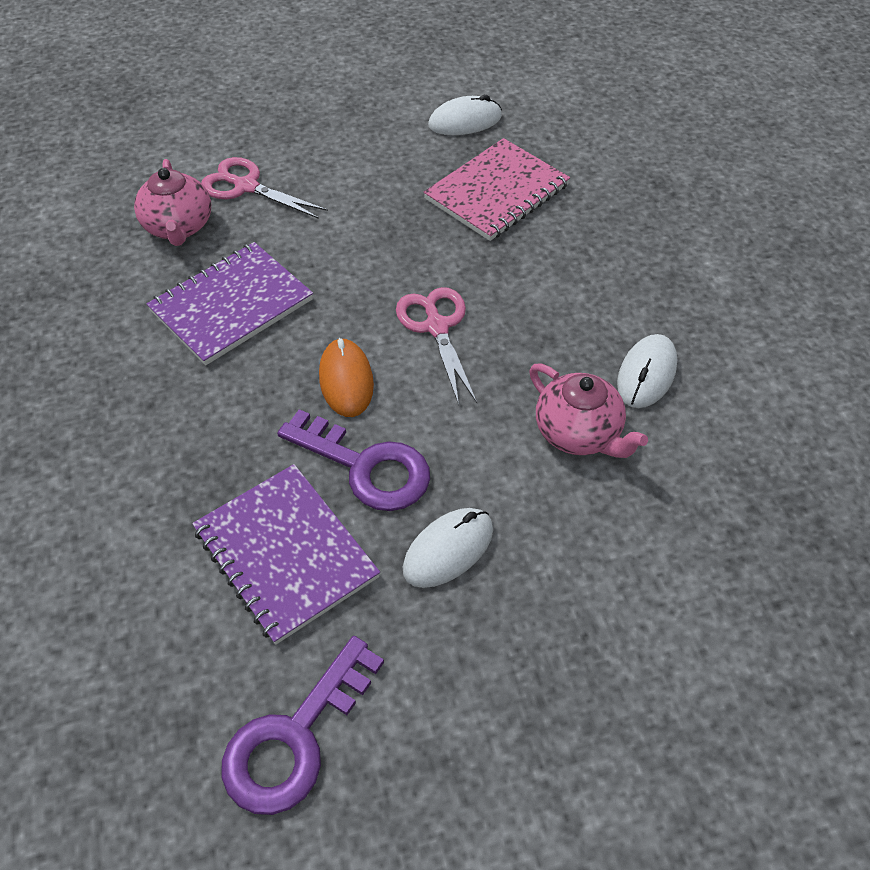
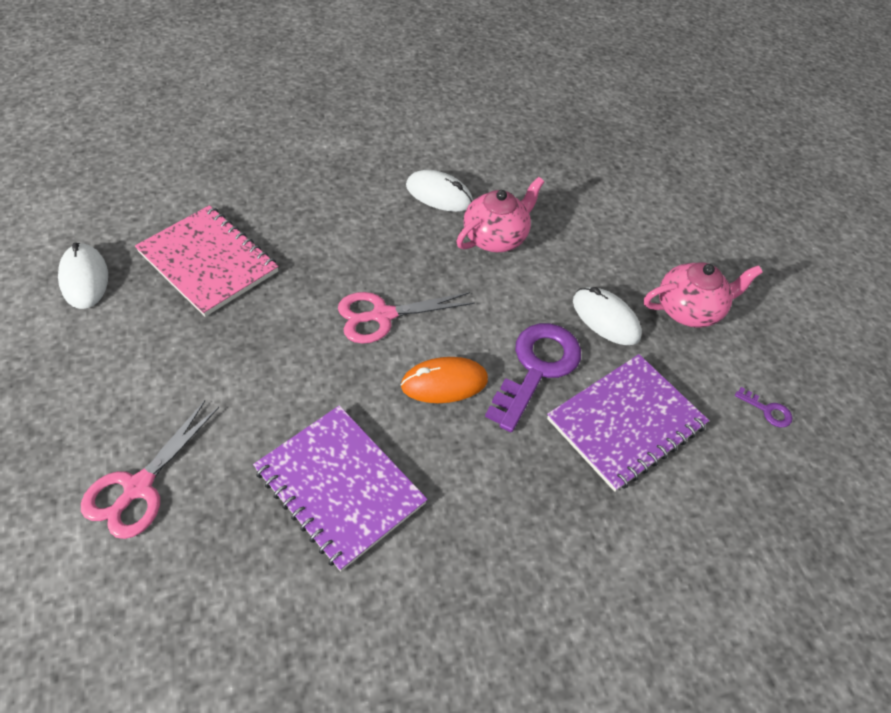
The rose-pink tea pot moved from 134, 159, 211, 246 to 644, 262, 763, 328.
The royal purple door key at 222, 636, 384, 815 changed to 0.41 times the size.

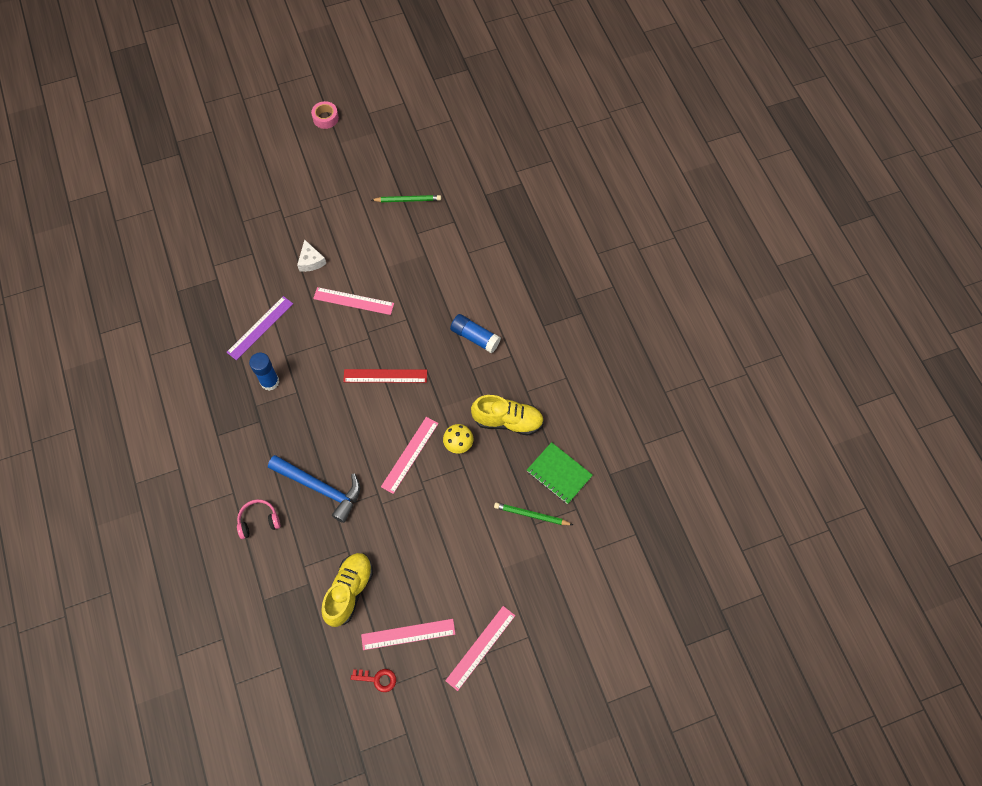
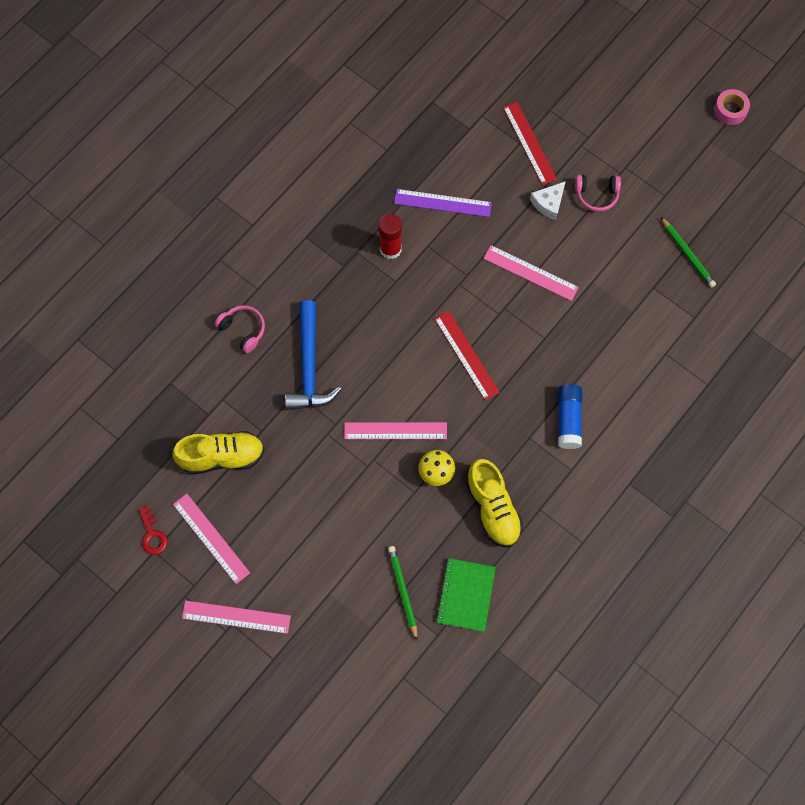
The rose-pink ruler at 313, 287, 394, 315 turned 45 degrees counterclockwise.
The royal blue glue at 249, 353, 279, 391 became the red glue at 378, 214, 402, 259.
The red ruler at 503, 102, 557, 185 appeared.
The rose-pink headset at 575, 175, 621, 212 appeared.

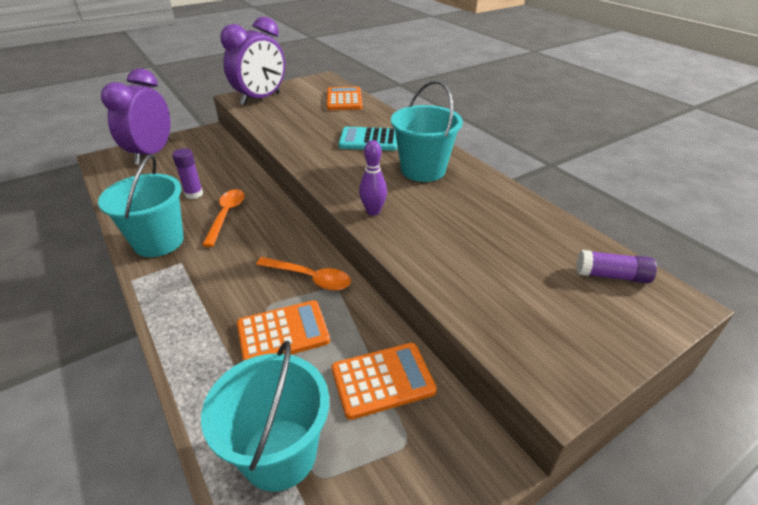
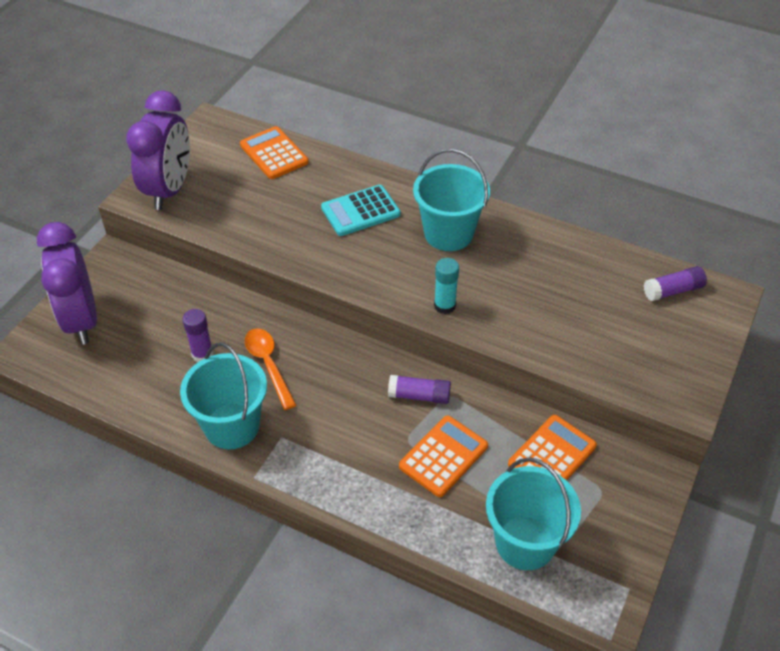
The royal purple tenpin at 359, 140, 387, 216 was replaced by the aqua glue at 434, 258, 459, 314.
The orange-coloured tablespoon at 256, 257, 351, 291 was replaced by the royal purple glue at 388, 375, 451, 404.

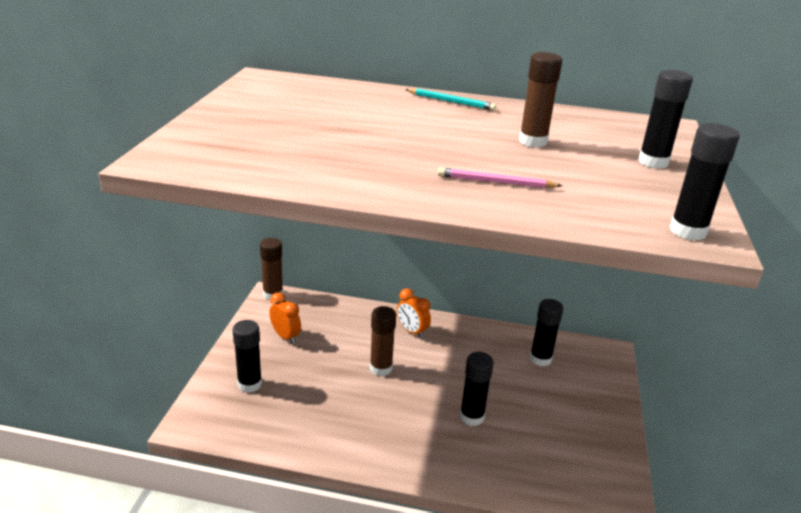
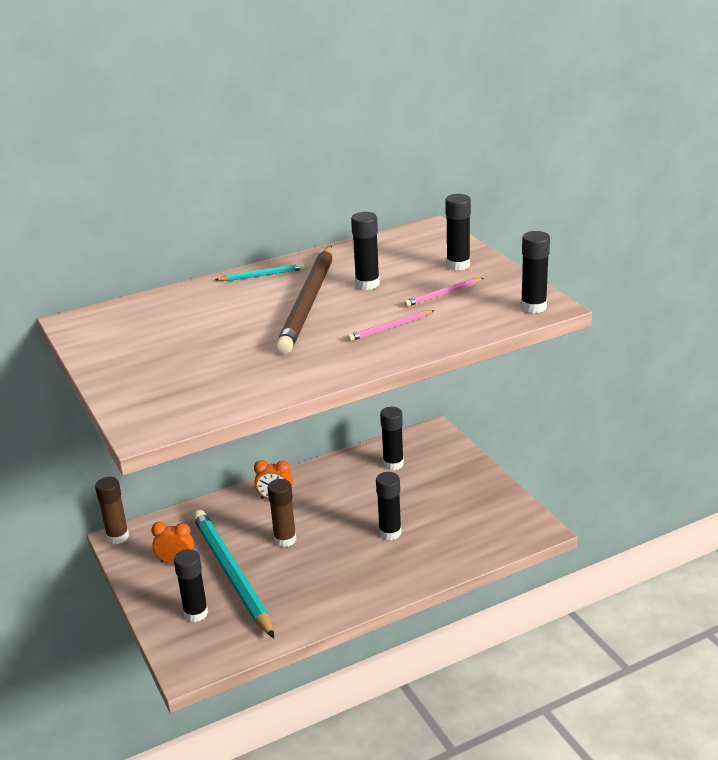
The dark brown glue at 519, 52, 562, 148 became the jet-black glue at 351, 212, 380, 290.
The dark brown lead pencil at 276, 246, 333, 354 appeared.
The rose-pink lead pencil at 404, 278, 484, 307 appeared.
The aqua lead pencil at 193, 510, 274, 638 appeared.

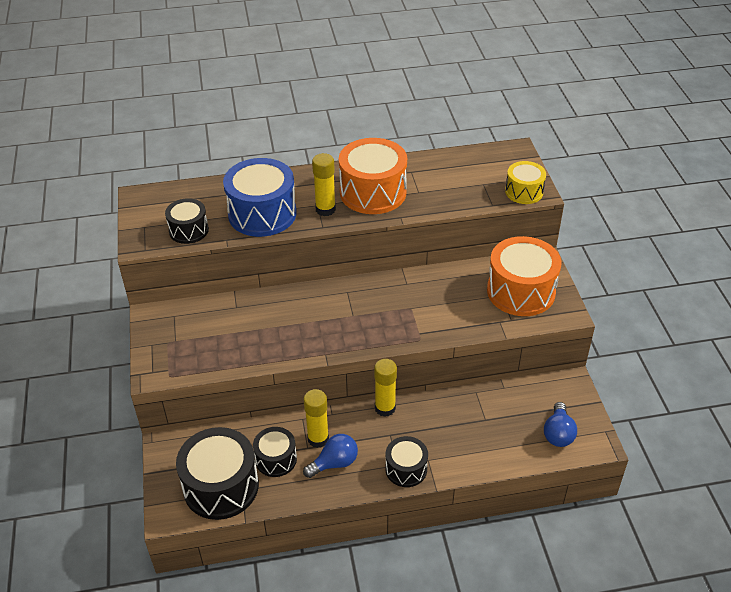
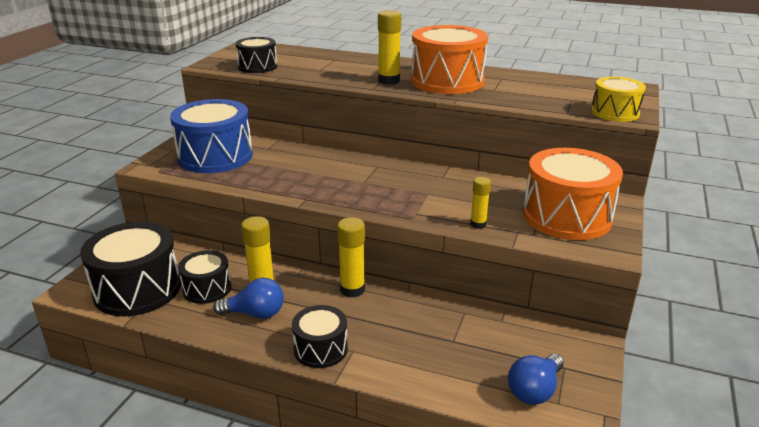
The royal blue snare drum moved from 223, 158, 297, 237 to 170, 99, 253, 173.
The bright yellow glue at 470, 177, 491, 229 appeared.

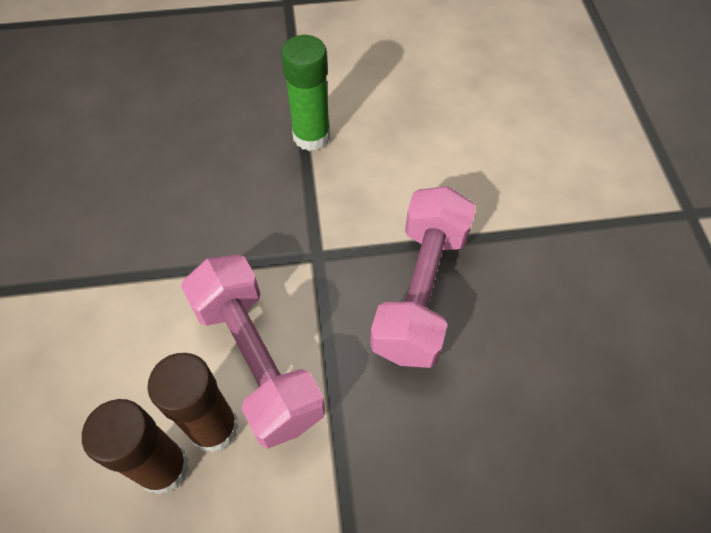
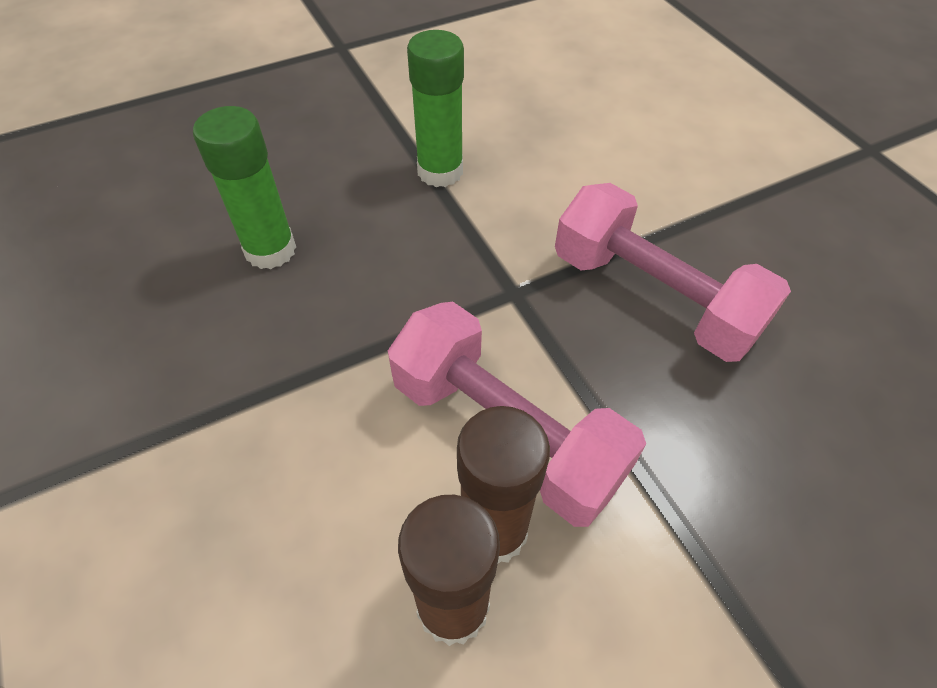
The rose-pink hand weight at 370, 186, 476, 368 turned 45 degrees counterclockwise.
The green glue at 193, 106, 296, 269 appeared.

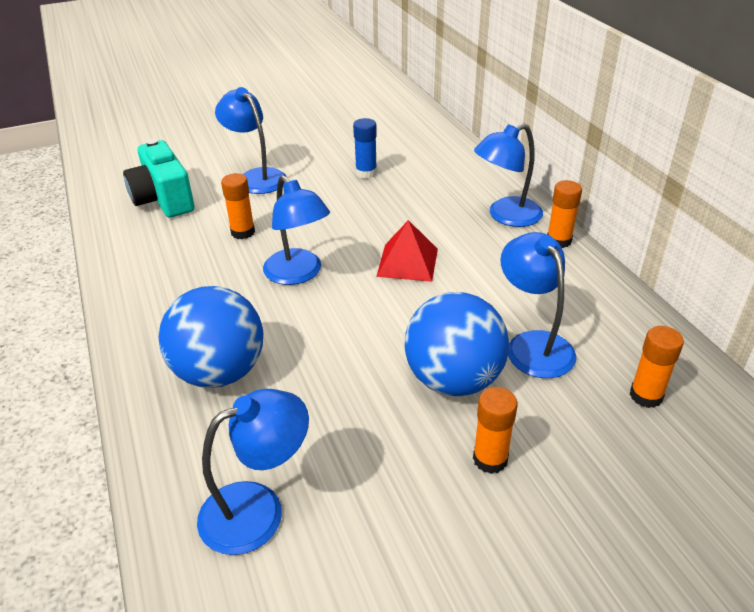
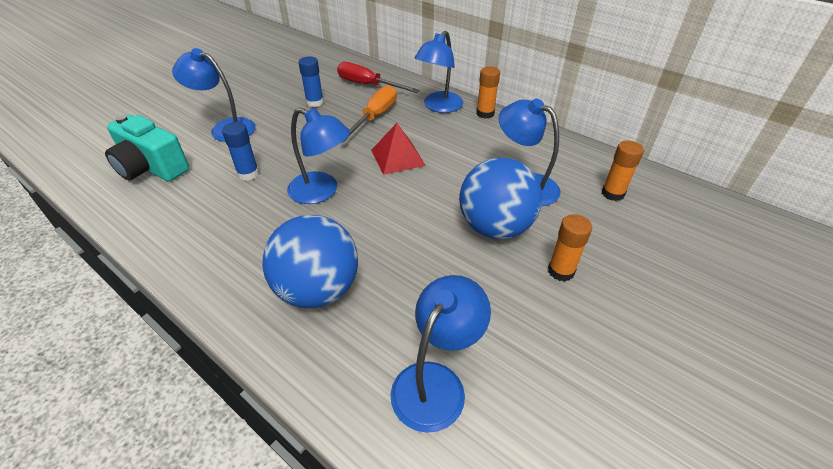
The orange-coloured glue at 221, 173, 255, 239 became the royal blue glue at 222, 122, 259, 181.
The red flat screwdriver at 337, 62, 420, 93 appeared.
The orange-coloured flat screwdriver at 343, 85, 397, 143 appeared.

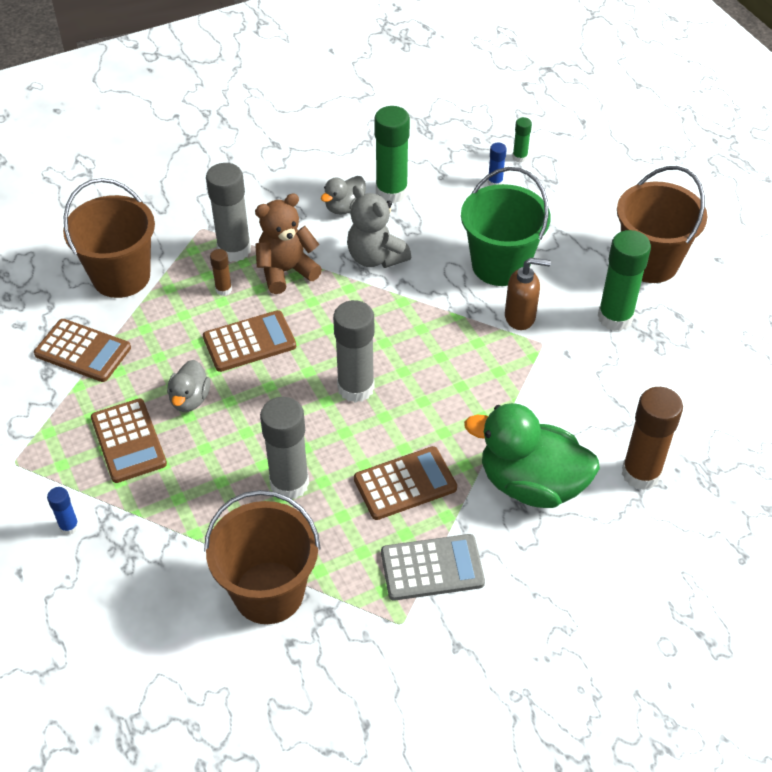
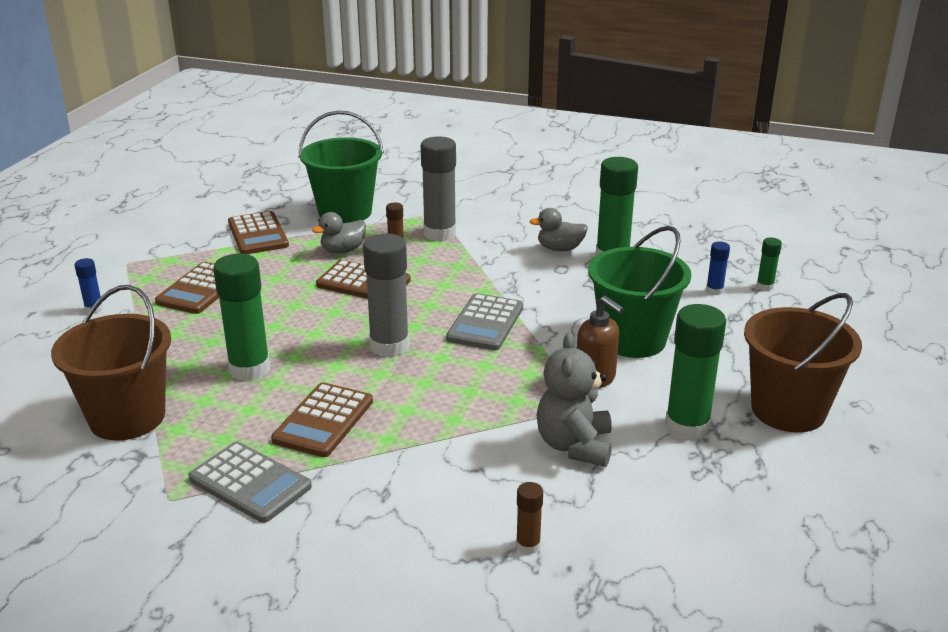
The dark brown bucket at 63, 178, 155, 298 became the green bucket at 298, 110, 384, 223.
The gray teddy bear moved from 347, 185, 411, 268 to 537, 333, 612, 467.
The dark brown teddy bear at 255, 194, 322, 294 disappeared.
The gray rubber duck moved from 167, 360, 210, 412 to 312, 212, 366, 253.
The dark brown glue at 622, 387, 683, 490 changed to 0.48 times the size.
The gray glue at 260, 397, 309, 499 became the green glue at 213, 254, 270, 381.
The green rubber duck at 464, 403, 600, 508 disappeared.
The dark brown pocket calculator at 354, 446, 457, 520 turned 90 degrees clockwise.
The gray pocket calculator at 446, 293, 523, 351 appeared.

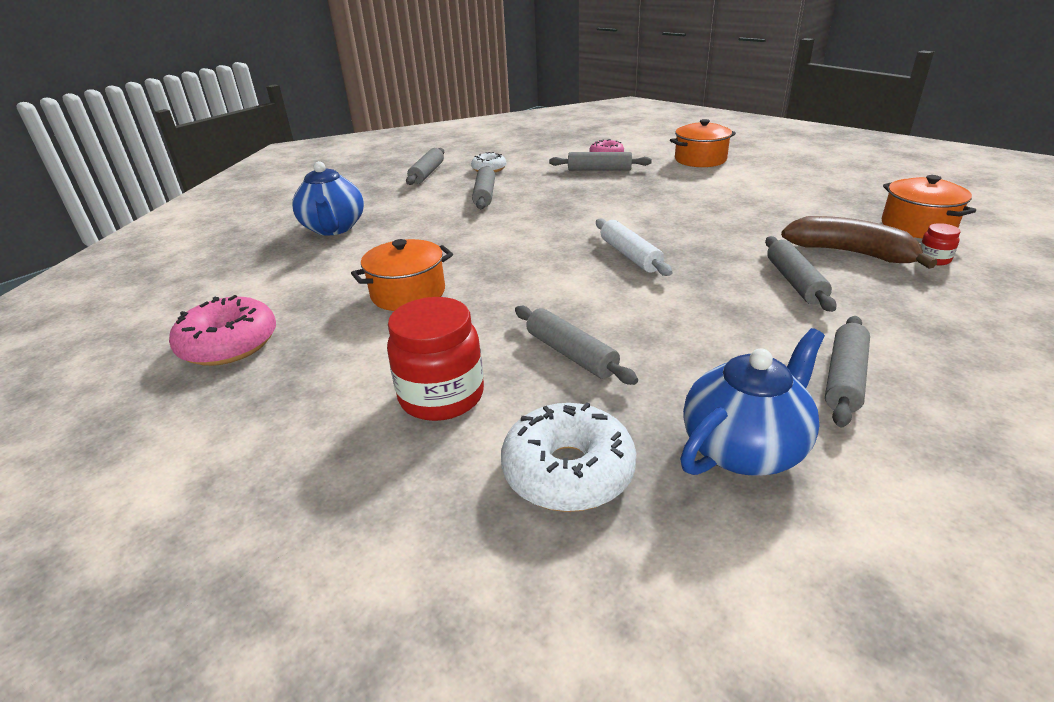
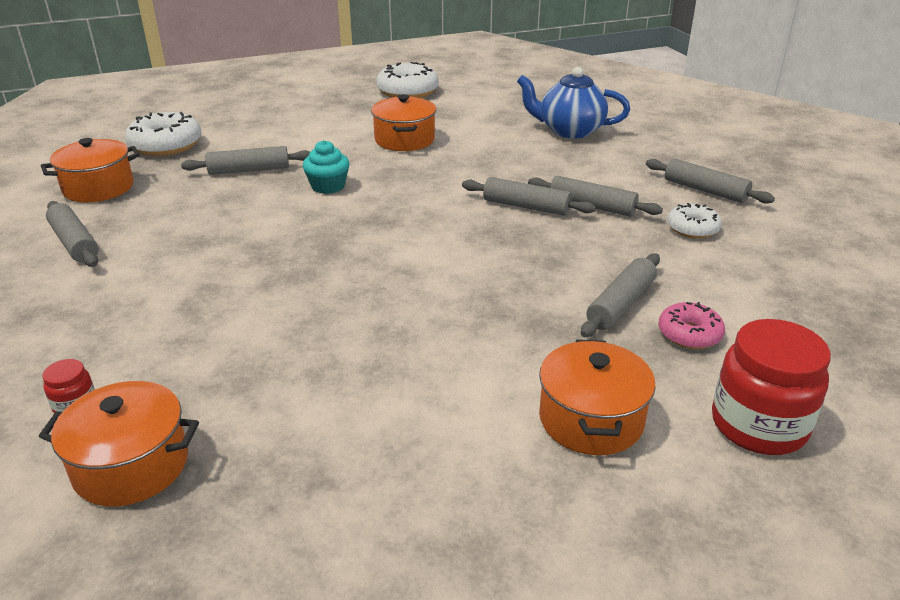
The dark brown toy banana at 781, 216, 937, 269 disappeared.
The white pastry roller at 596, 218, 672, 276 disappeared.
The gray pastry roller moved from 765, 236, 836, 312 to 462, 177, 596, 216.
The rose-pink donut at 169, 295, 276, 366 became the white donut at 376, 62, 439, 98.
The red preserve jar moved from 387, 297, 484, 421 to 712, 319, 831, 455.
The royal blue tea pot at 680, 328, 825, 476 was replaced by the orange-coloured pot at 41, 138, 140, 202.
The aqua muffin at 303, 140, 349, 194 appeared.

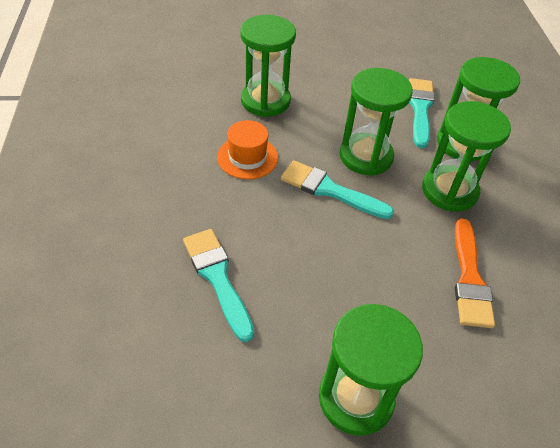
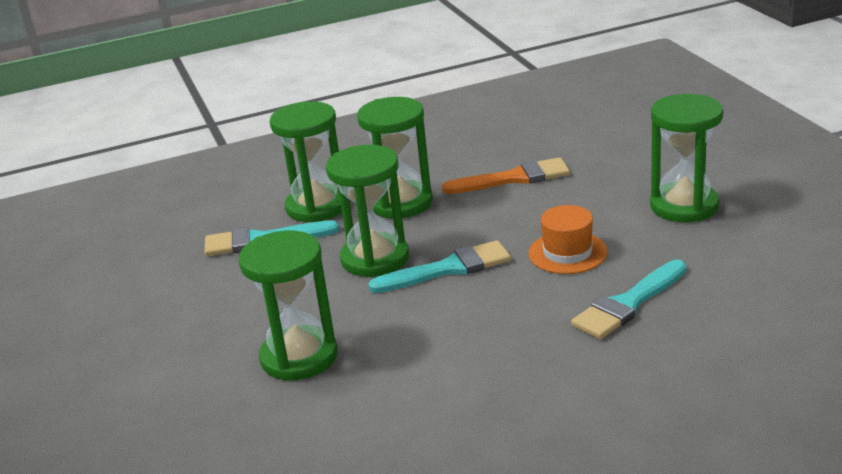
The orange-coloured tall hat moved from 217, 120, 278, 179 to 528, 205, 608, 274.
The aqua brush at 281, 160, 394, 219 turned 120 degrees counterclockwise.

